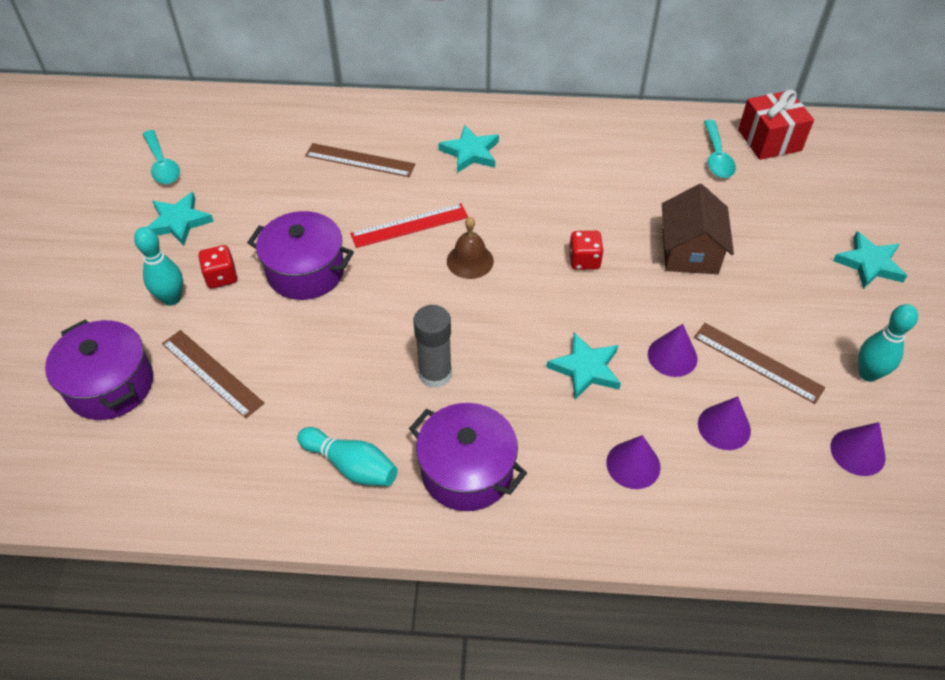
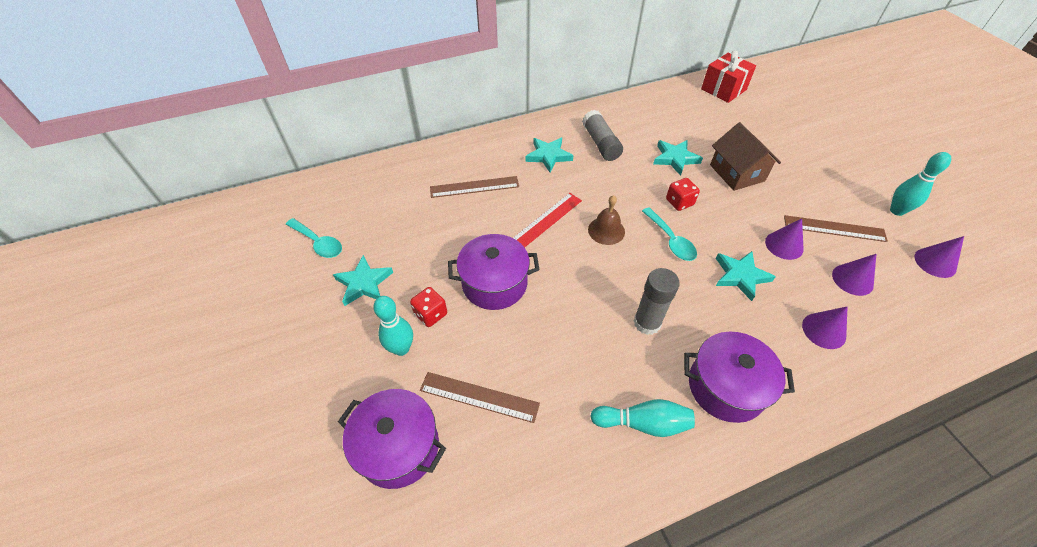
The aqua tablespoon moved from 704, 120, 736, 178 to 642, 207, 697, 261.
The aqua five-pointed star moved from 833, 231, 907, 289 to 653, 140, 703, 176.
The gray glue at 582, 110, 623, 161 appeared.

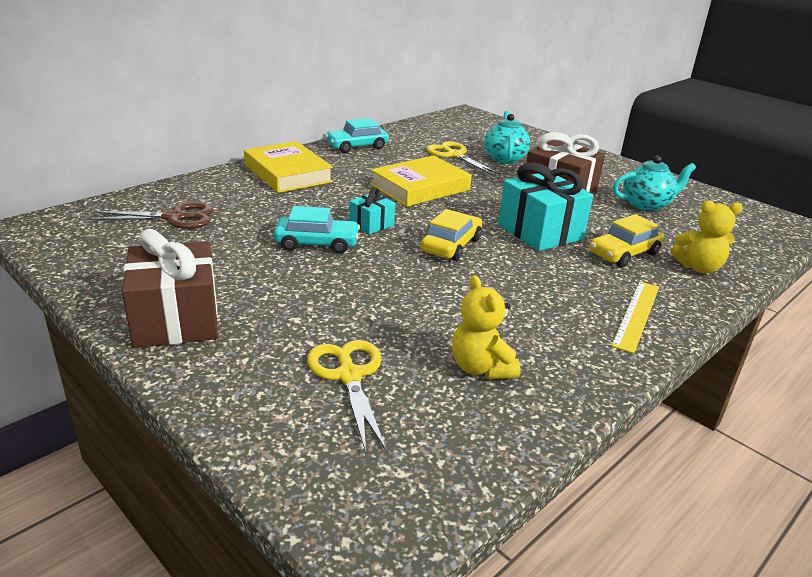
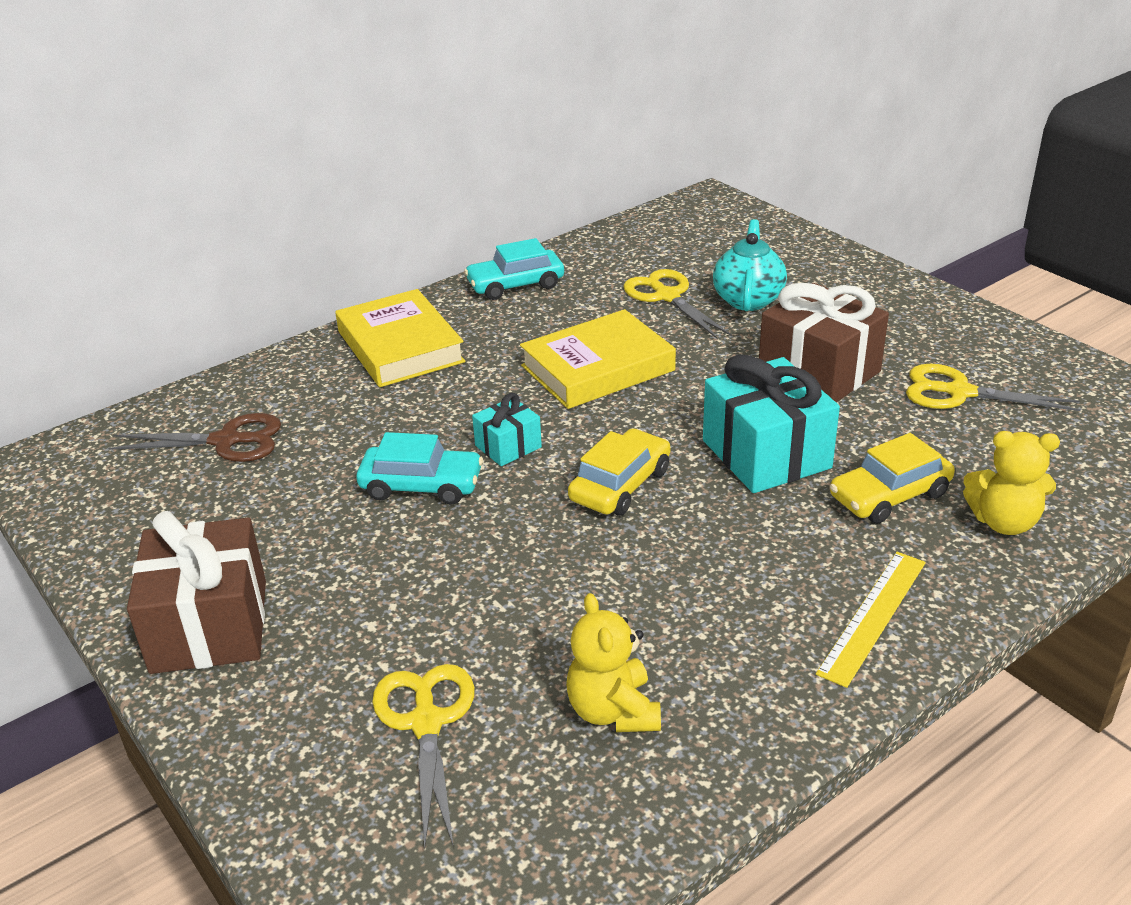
The aqua tea pot at 613, 156, 696, 211 was replaced by the bright yellow shears at 906, 364, 1081, 411.

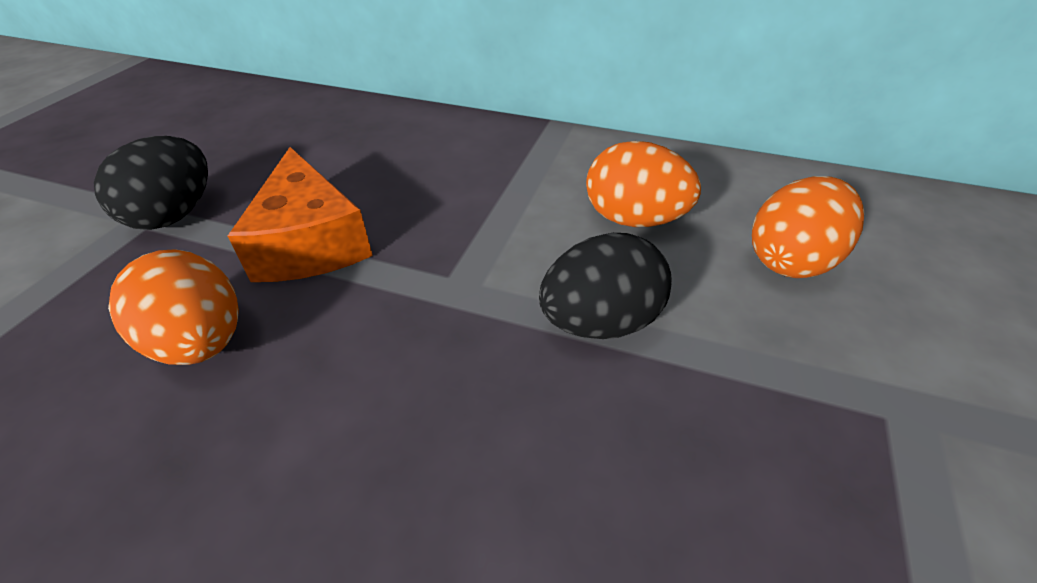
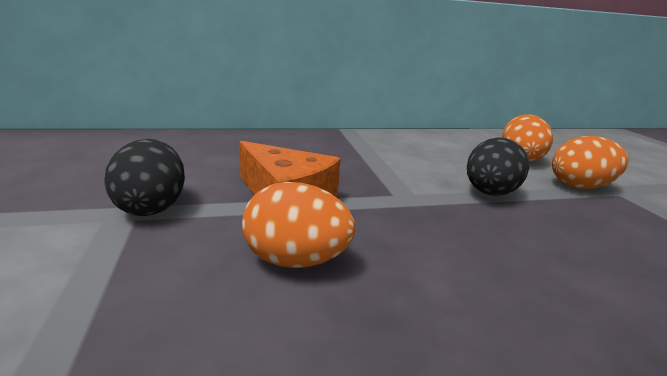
The orange-coloured toy egg moved from 586, 141, 701, 227 to 552, 136, 629, 189.

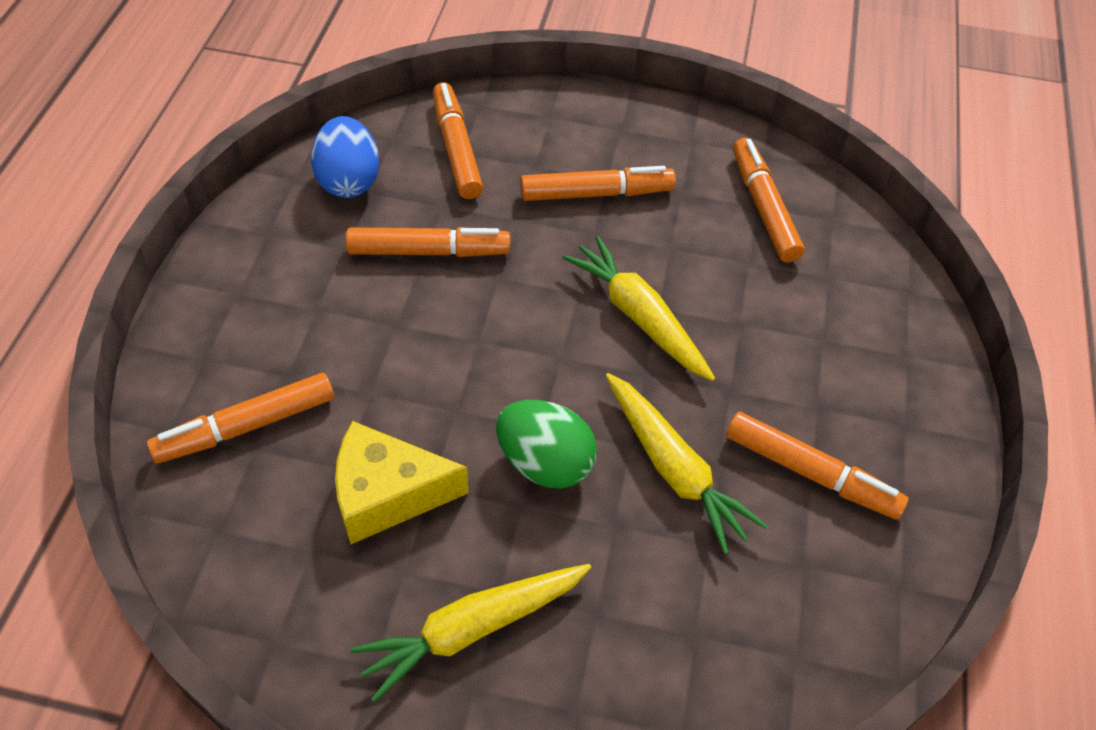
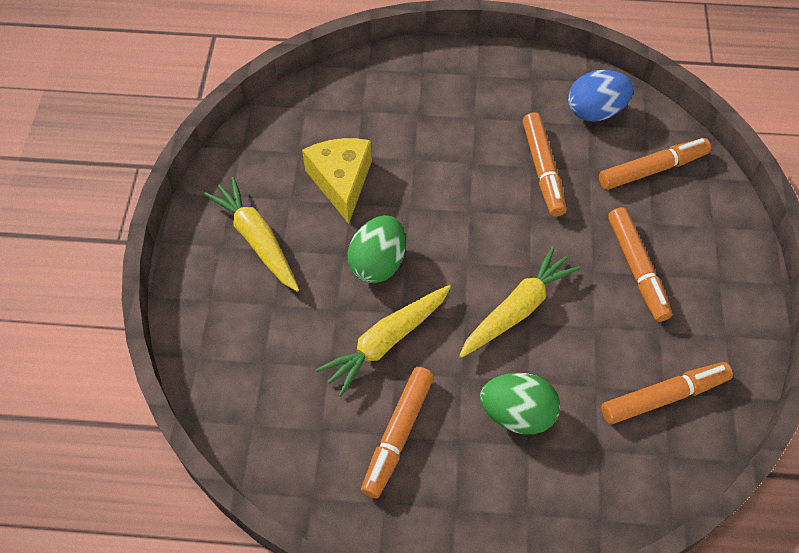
The orange-coloured felt pen at 147, 373, 334, 464 disappeared.
The green toy egg at 480, 373, 560, 434 appeared.

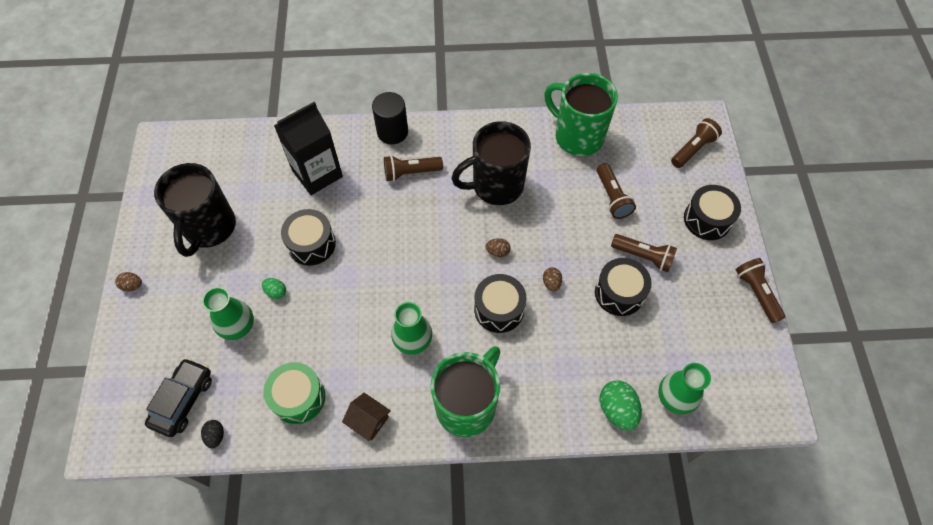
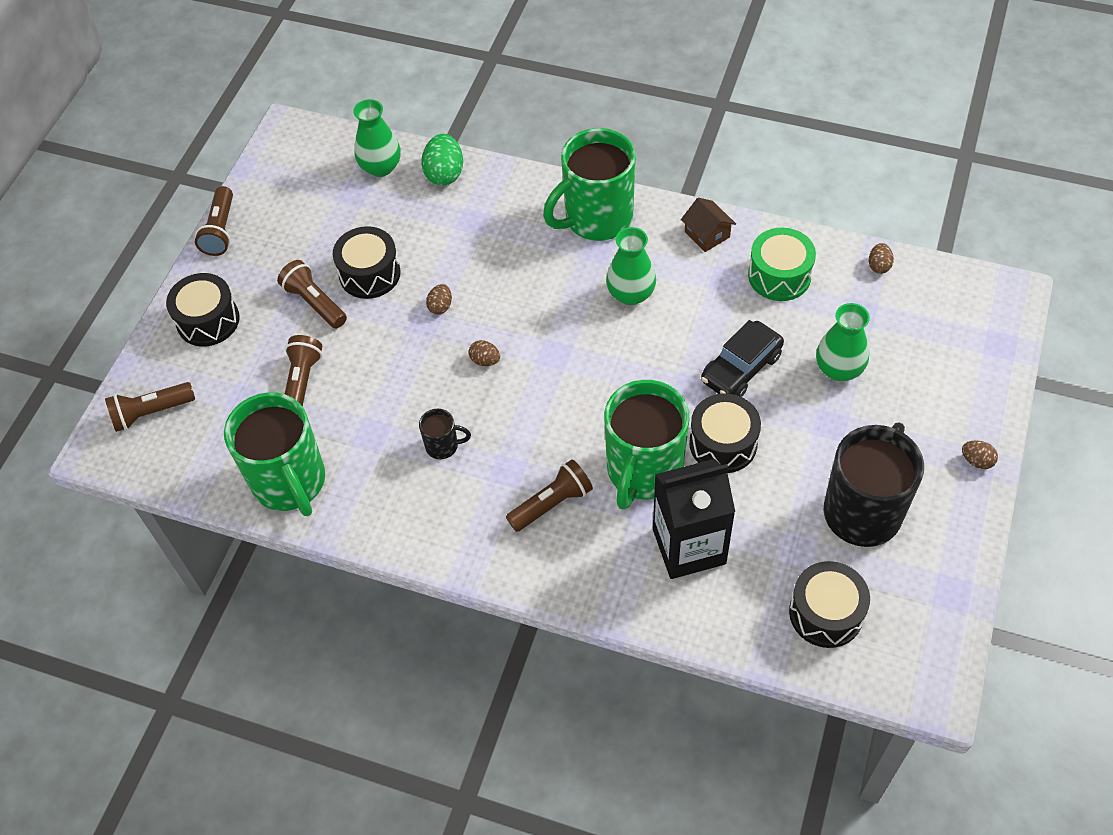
The jet-black solid cylinder at 372, 92, 408, 144 disappeared.
The jet-black mug at 451, 121, 531, 205 changed to 0.44 times the size.
The dark brown pocket torch at 384, 155, 443, 182 turned 45 degrees counterclockwise.
The jet-black snare drum moved from 474, 274, 527, 333 to 789, 561, 870, 648.
The green toy egg at 262, 278, 286, 299 disappeared.
The jet-black automobile moved from 145, 358, 212, 437 to 701, 320, 784, 397.
The jet-black toy egg at 201, 420, 224, 448 became the dark brown toy egg at 869, 243, 894, 274.
The green mug at 604, 380, 689, 510 appeared.

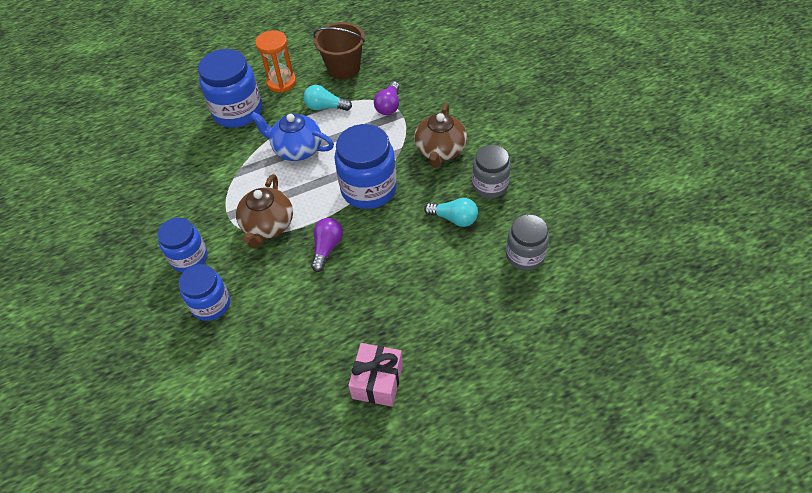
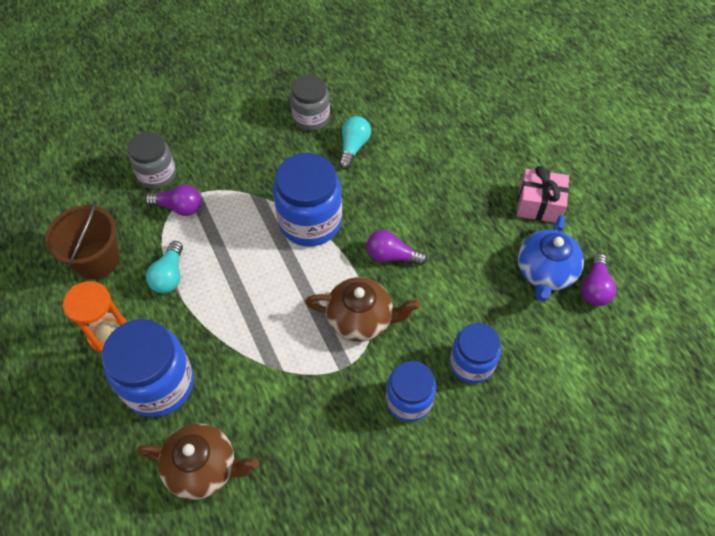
The dark brown tea pot moved from 414, 103, 467, 168 to 137, 423, 259, 500.
The royal blue tea pot moved from 250, 112, 334, 161 to 518, 215, 584, 301.
The gray preserve jar moved from 506, 214, 549, 271 to 128, 132, 176, 189.
The royal purple lightbulb at 581, 253, 616, 306 appeared.

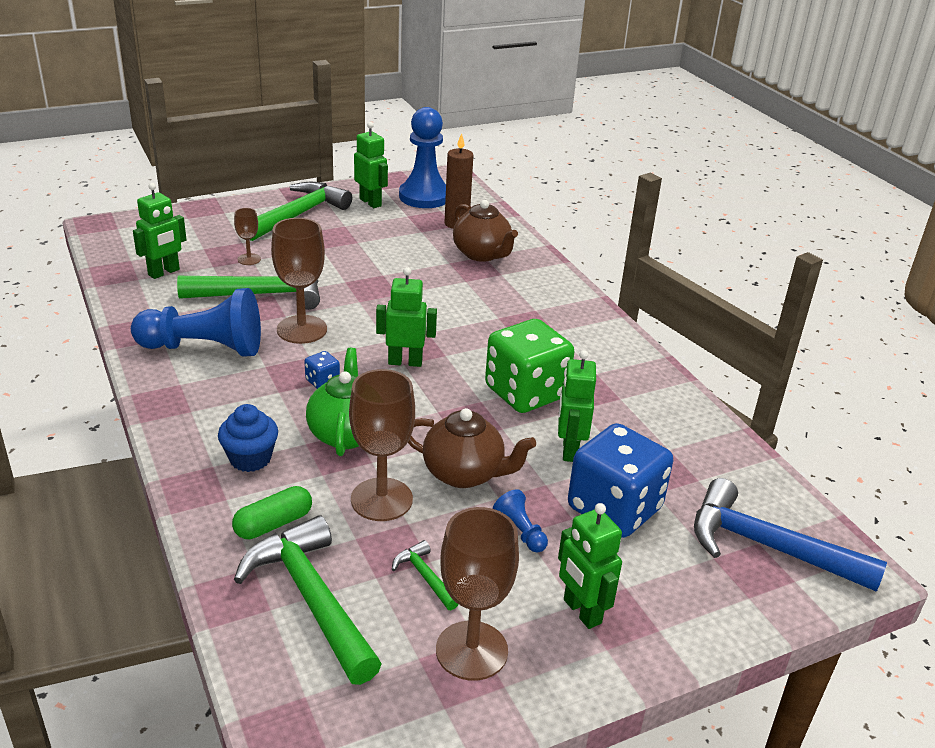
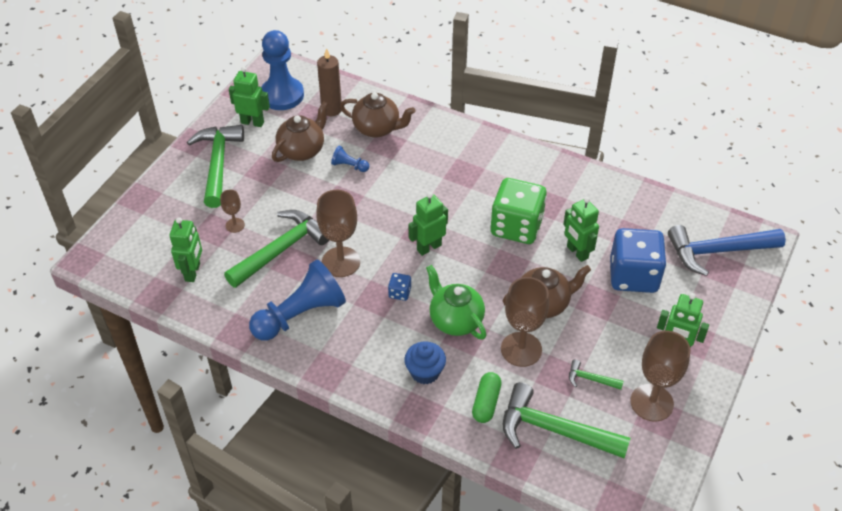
The royal blue game pawn moved from 493, 489, 548, 553 to 331, 146, 369, 172.
The dark brown tea pot at 272, 102, 329, 162 appeared.

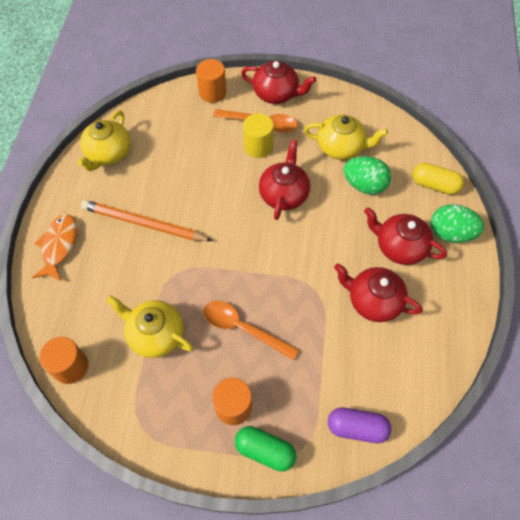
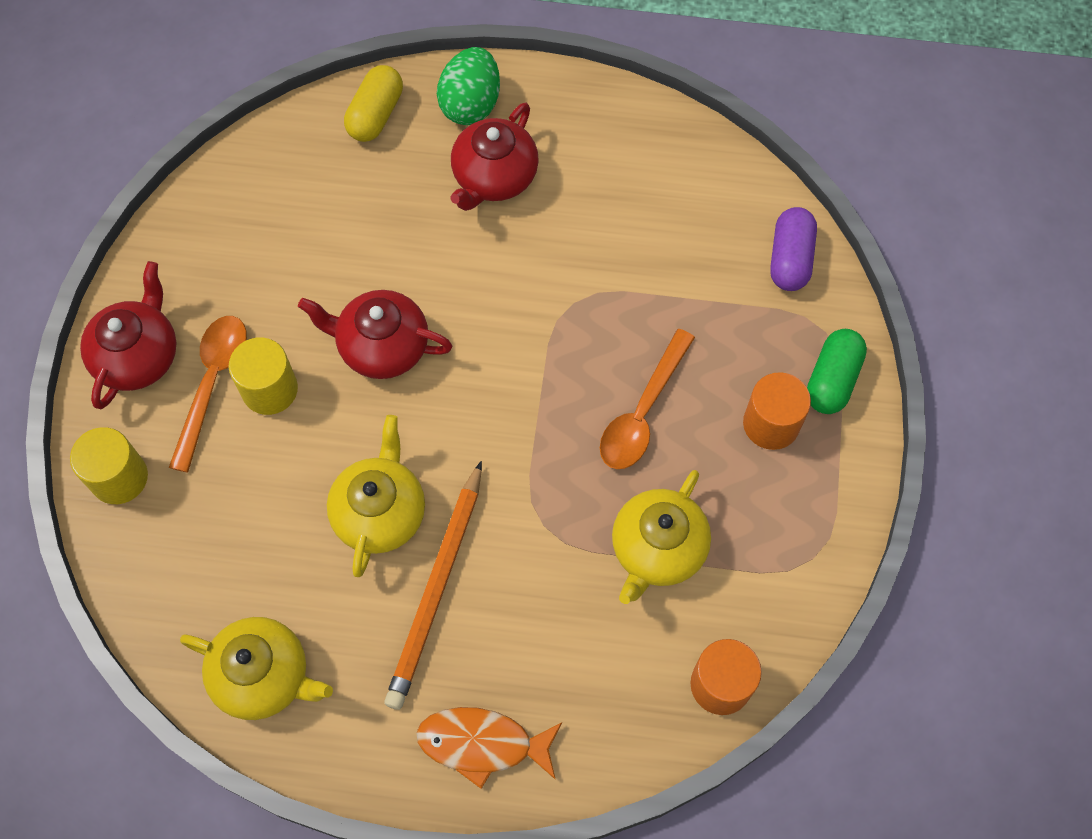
The orange-coloured solid cylinder at 196, 59, 226, 103 became the bright yellow solid cylinder at 70, 427, 148, 504.
The bright yellow tea pot moved from 304, 115, 388, 160 to 327, 415, 425, 577.
The green toy egg at 343, 156, 391, 195 disappeared.
The red tea pot at 334, 263, 422, 322 disappeared.

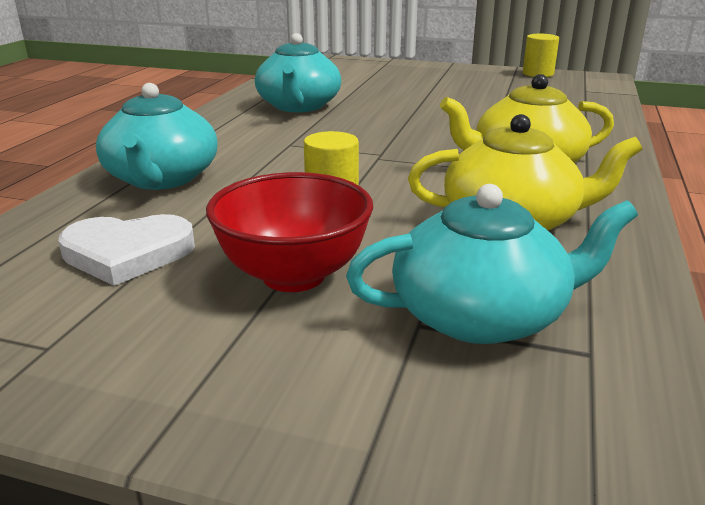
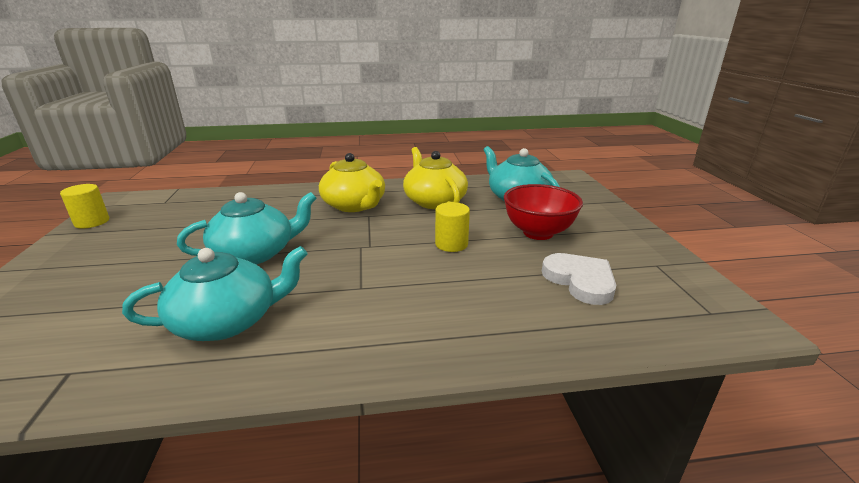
The aqua tea pot moved from 96, 83, 217, 190 to 177, 192, 317, 264.

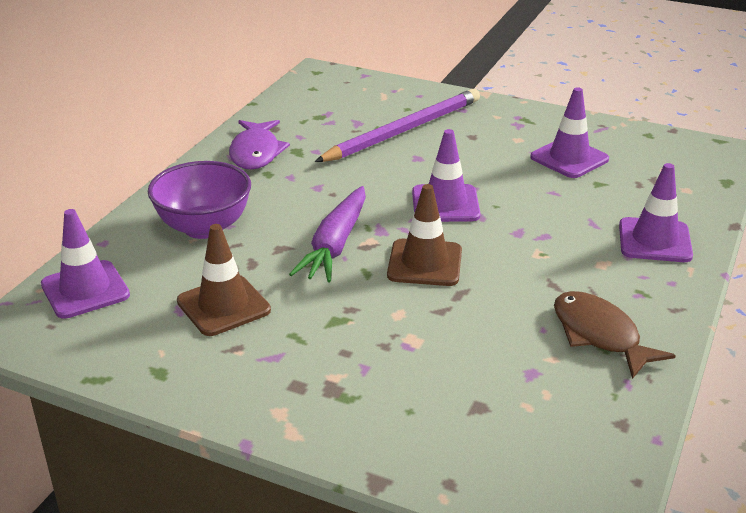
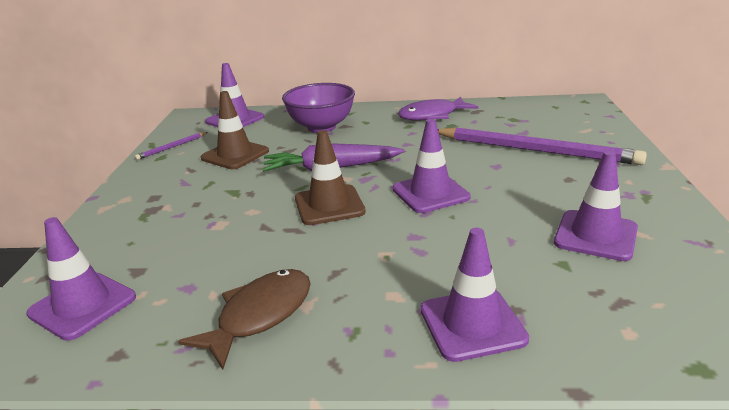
The royal purple lead pencil at 135, 132, 208, 160 appeared.
The royal purple traffic cone at 26, 217, 136, 341 appeared.

